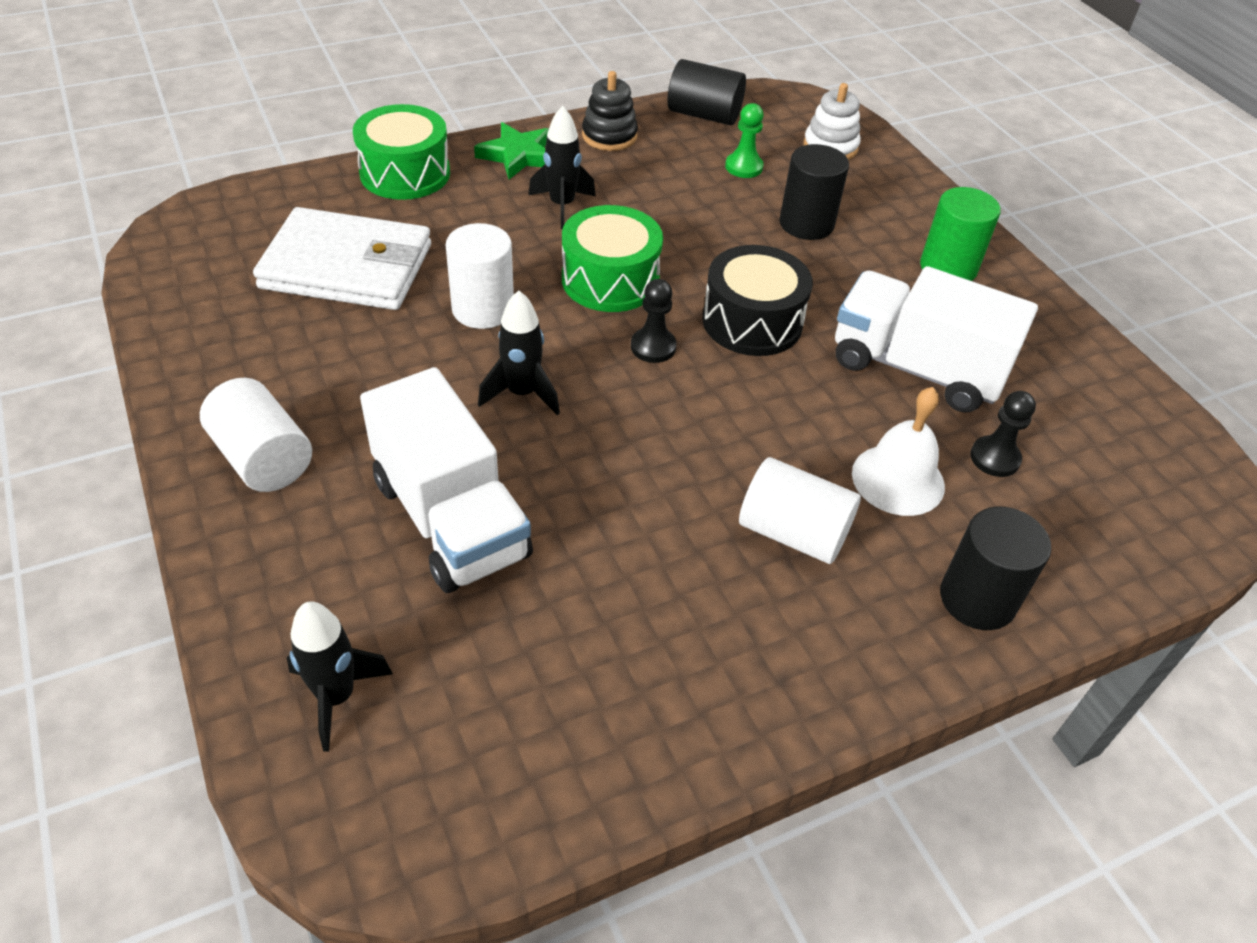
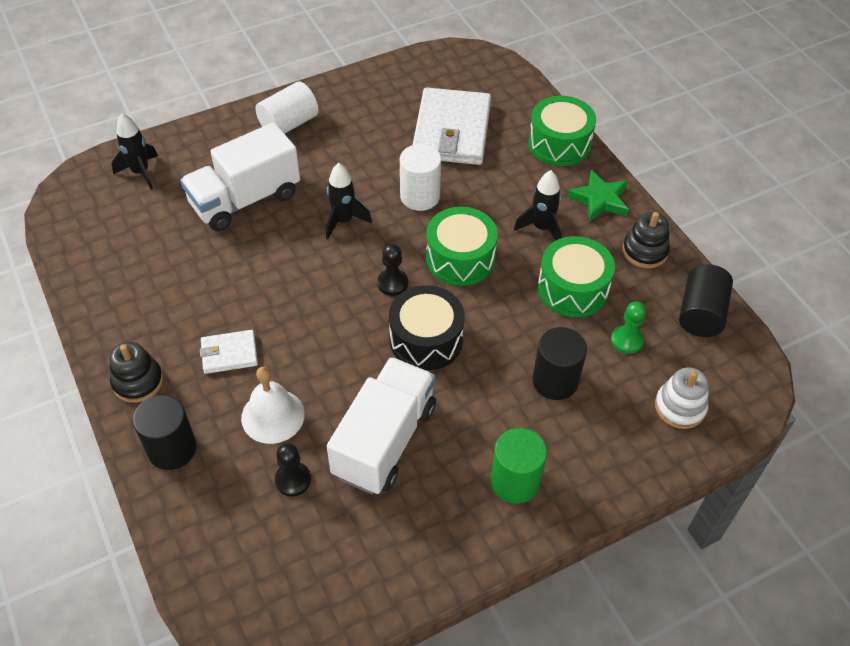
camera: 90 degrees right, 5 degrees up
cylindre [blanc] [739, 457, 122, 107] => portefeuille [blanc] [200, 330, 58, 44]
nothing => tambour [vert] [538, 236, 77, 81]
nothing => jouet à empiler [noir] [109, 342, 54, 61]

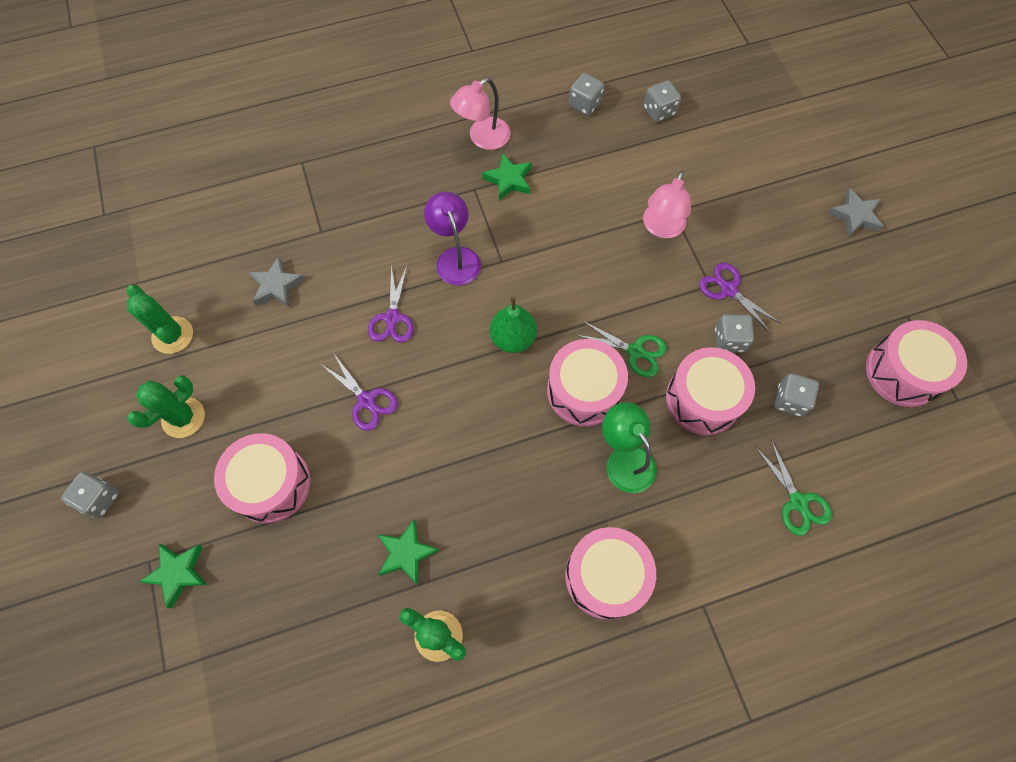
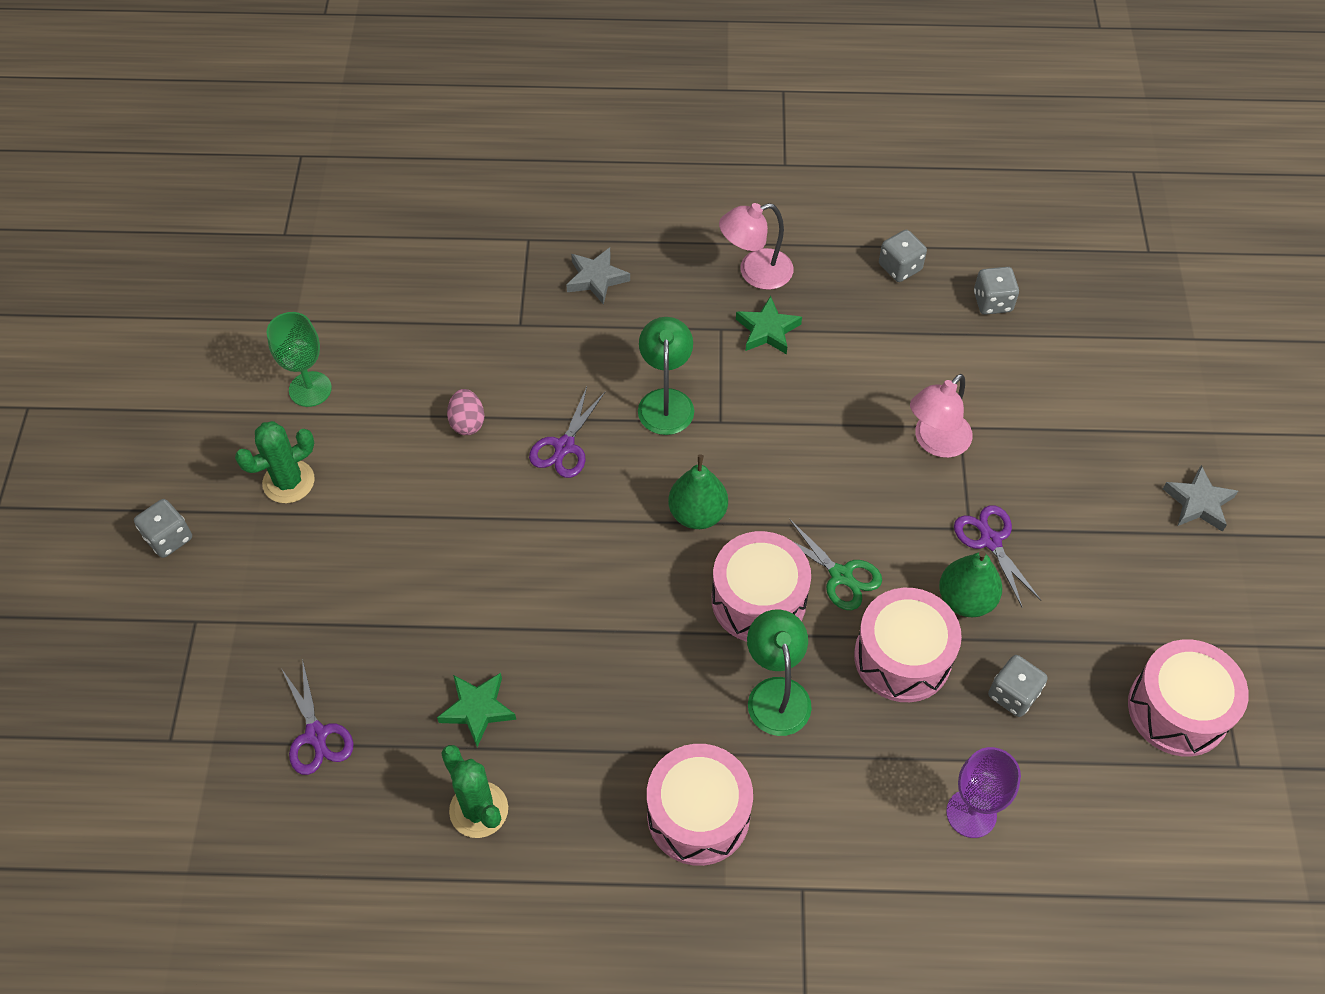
camera: 20 degrees right, 10 degrees down
lampe [violet] [424, 192, 57, 93] => lampe [vert] [638, 317, 56, 118]
étoile [gris] [248, 256, 57, 52] => étoile [gris] [566, 247, 64, 58], relocated
cactus [vert] [127, 285, 66, 69] => verre à pied [vert] [267, 312, 65, 95]
dé [gris] [715, 314, 39, 39] => poire [vert] [939, 551, 64, 66]
ciseaux [violet] [322, 354, 76, 77] => ciseaux [violet] [281, 659, 72, 116], relocated
tambour [rose] [214, 433, 97, 90] => nothing
ciseaux [vert] [756, 440, 76, 96] => verre à pied [violet] [946, 747, 75, 91]
étoile [vert] [139, 544, 68, 64] => nothing
nothing => œuf [rose] [447, 389, 37, 46]

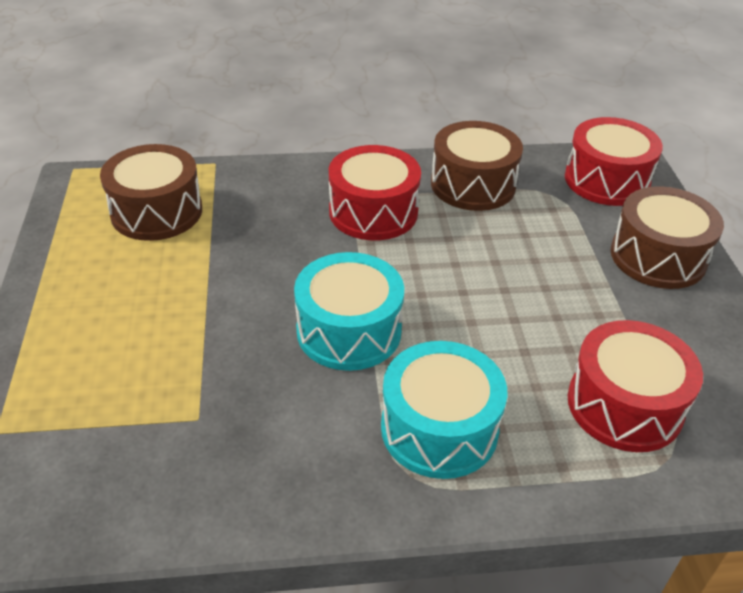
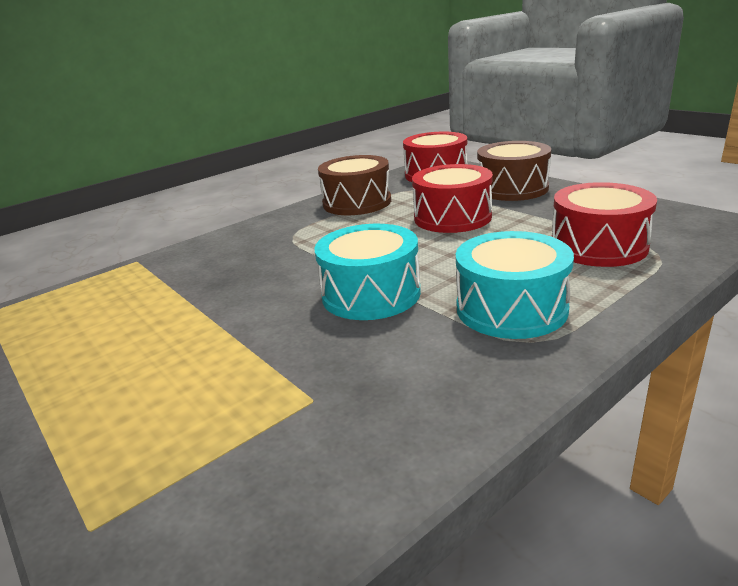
camera: 30 degrees left, 15 degrees down
tambour [marron] [100, 144, 102, 97] => nothing
tambour [rouge] [329, 145, 92, 95] => tambour [rouge] [412, 164, 81, 69], relocated

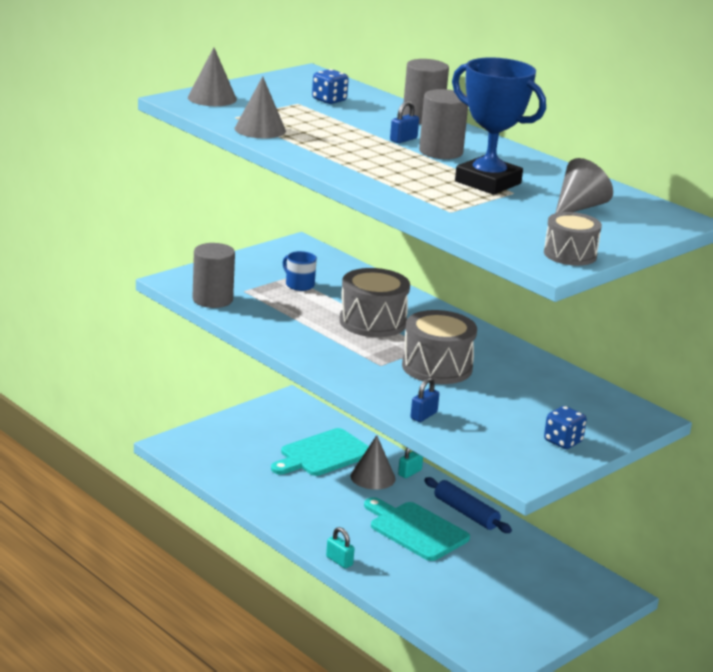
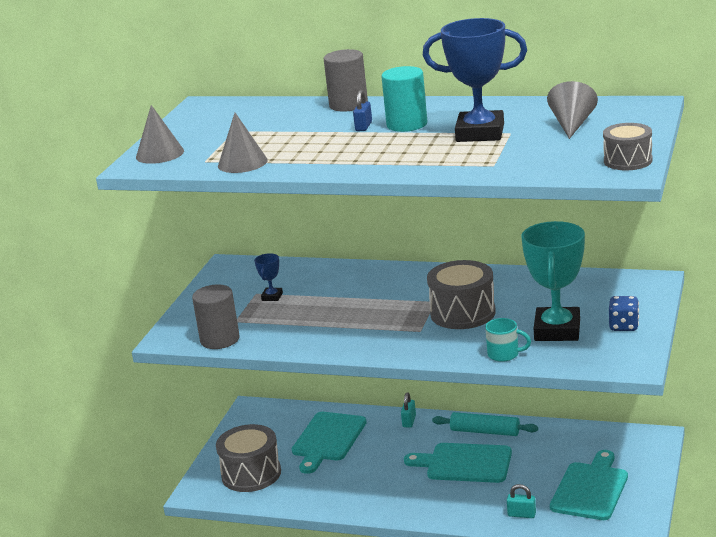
camera: 25 degrees left, 0 degrees up
dé [bleu] [312, 69, 37, 35] => nothing
cylindre [gris] [419, 89, 49, 70] => cylindre [turquoise] [381, 66, 46, 66]
tasse [bleu] [283, 251, 34, 40] => trophée [bleu] [254, 253, 29, 48]
tambour [gris] [339, 268, 71, 69] => tambour [gris] [216, 424, 65, 68], relocated
cadenas [bleu] [410, 377, 29, 45] => tasse [turquoise] [485, 318, 46, 44]
cône [gris] [351, 435, 45, 55] => nothing
rouleau à pâtisserie [bleu] [424, 477, 88, 56] => rouleau à pâtisserie [turquoise] [432, 412, 106, 24]
cadenas [turquoise] [326, 527, 28, 41] => cadenas [turquoise] [507, 484, 29, 34], relocated
nothing => trophée [turquoise] [521, 221, 64, 120]
nothing => planche à découper [turquoise] [550, 450, 78, 70]

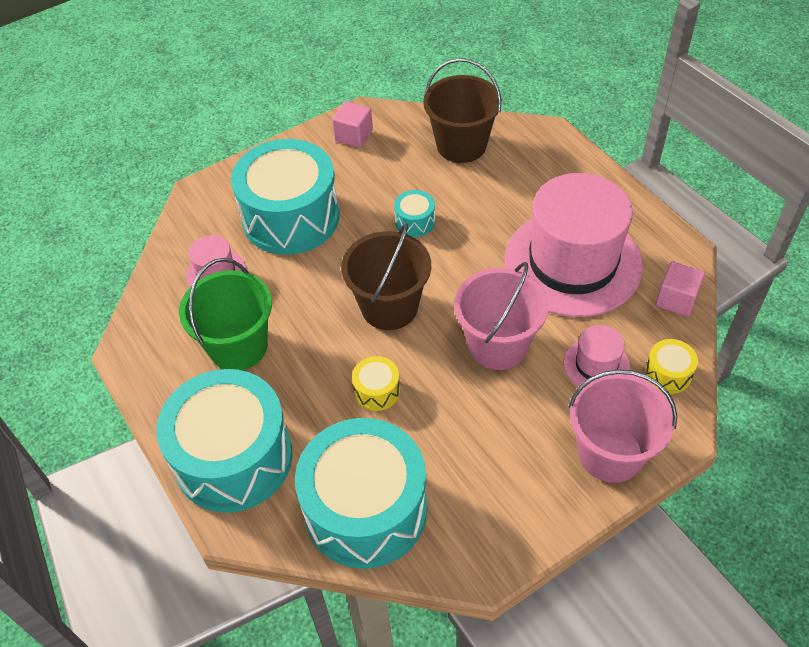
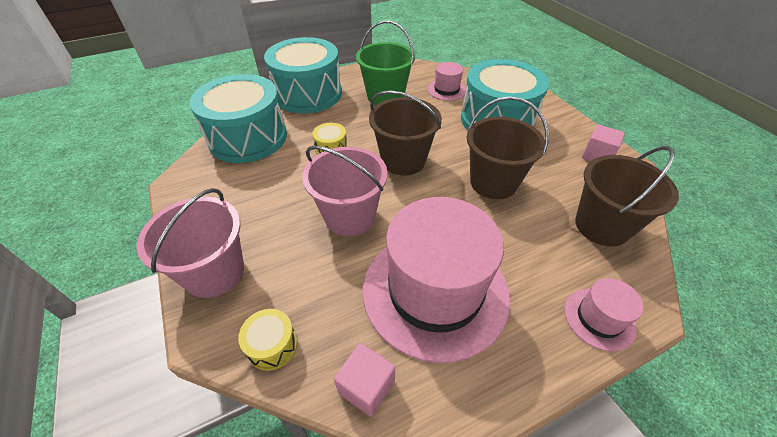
camera: 95 degrees right, 5 degrees down
tambour [turquoise] [394, 190, 41, 47] => seau [marron] [467, 96, 82, 103]
chapeau [rose] [564, 325, 66, 62] => chapeau [rose] [565, 278, 79, 73], relocated

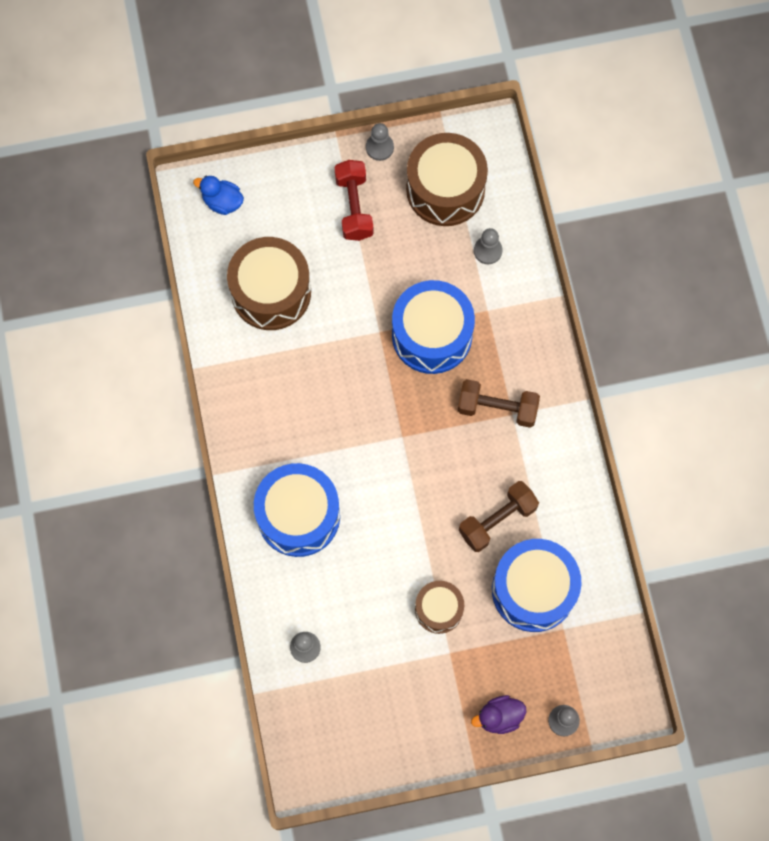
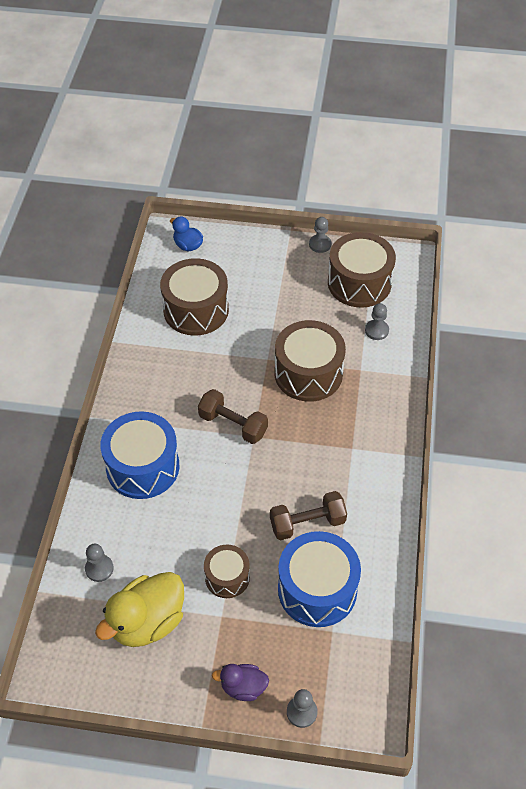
camera: 20 degrees right, 20 degrees down
haltère [rouge] [335, 160, 39, 81] => nothing
tambour [bleu] [392, 280, 83, 94] => tambour [marron] [275, 320, 71, 82]
haltère [marron] [458, 379, 82, 49] => haltère [marron] [198, 389, 70, 55], relocated
nothing => canard [jaune] [95, 572, 89, 75]

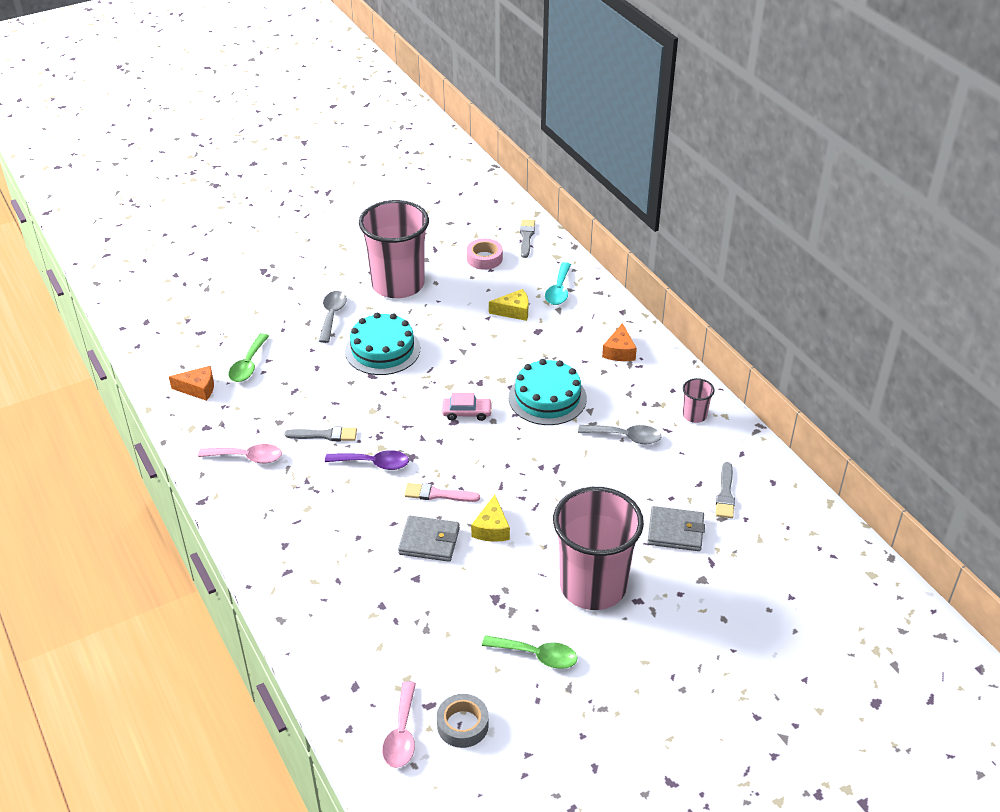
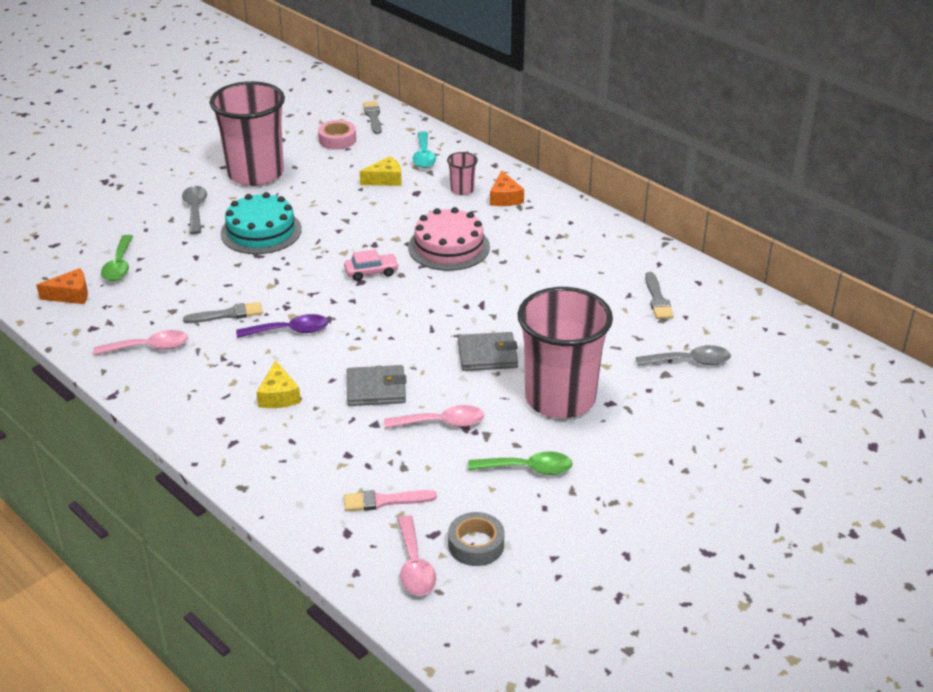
camera: 15 degrees left, 5 degrees down
gâteau [turquoise] [509, 359, 78, 66] => gâteau [rose] [408, 207, 82, 64]
gobelet [rose] [683, 378, 31, 45] => gobelet [rose] [447, 152, 31, 43], relocated
cuillère [gris] [578, 425, 83, 19] => cuillère [gris] [636, 345, 95, 21], relocated
pinceau [rose] [404, 483, 76, 19] => pinceau [rose] [344, 490, 93, 21], relocated
fromage [jaune] [471, 495, 39, 47] => fromage [jaune] [257, 360, 44, 48], relocated
portefeuille [gris] [647, 506, 58, 45] => portefeuille [gris] [458, 332, 60, 39], relocated
nothing => cuillère [rose] [384, 405, 100, 23]

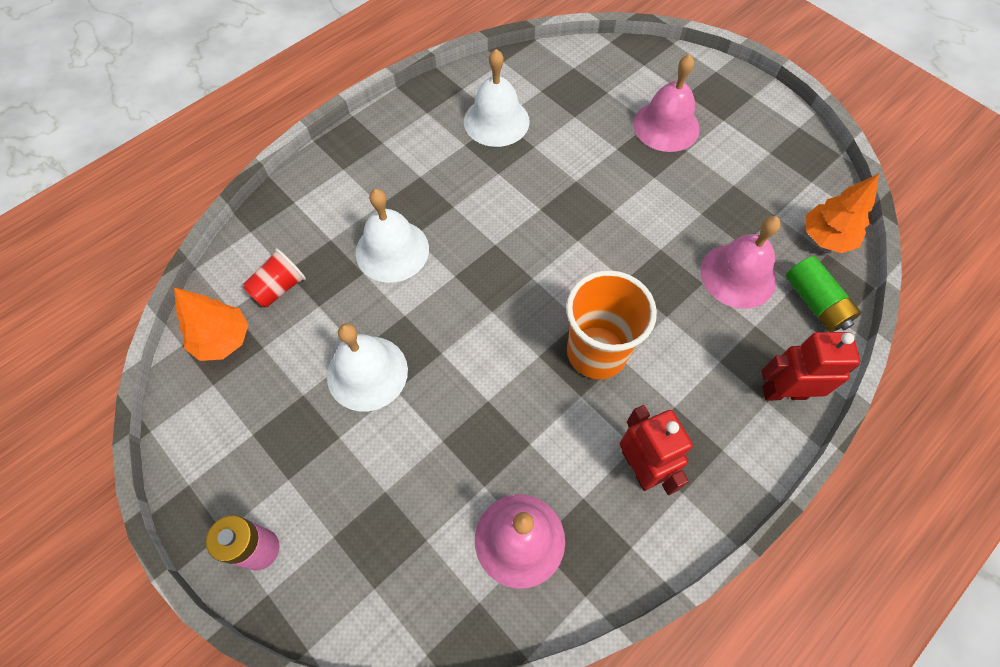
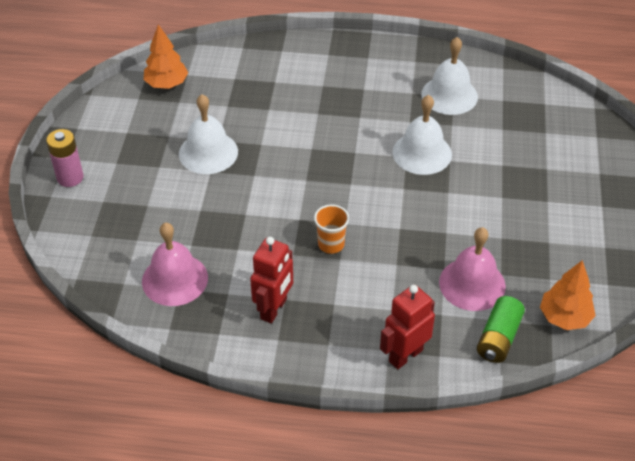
camera: 50 degrees right, 15 degrees down
cloche [rose] [633, 54, 67, 98] => nothing
cloche [blanc] [356, 189, 73, 94] => cloche [blanc] [392, 95, 60, 80], relocated
gobelet [rouge] [243, 249, 63, 58] => nothing
gobelet [orange] [566, 270, 91, 109] => gobelet [orange] [314, 204, 35, 50], x0.54
robot [rouge] [762, 332, 98, 68] => robot [rouge] [380, 284, 55, 85], 90 degrees counterclockwise

